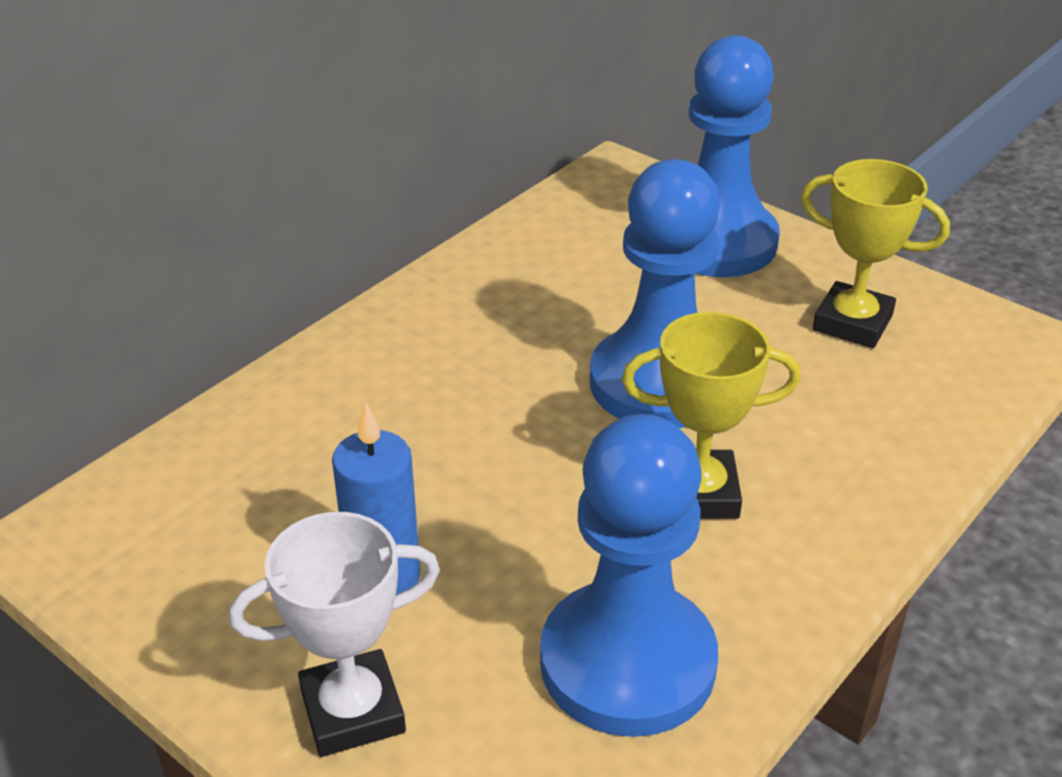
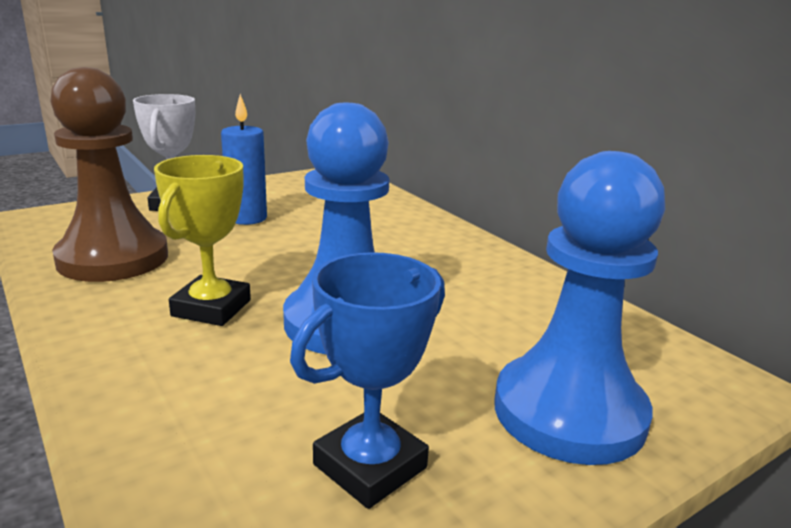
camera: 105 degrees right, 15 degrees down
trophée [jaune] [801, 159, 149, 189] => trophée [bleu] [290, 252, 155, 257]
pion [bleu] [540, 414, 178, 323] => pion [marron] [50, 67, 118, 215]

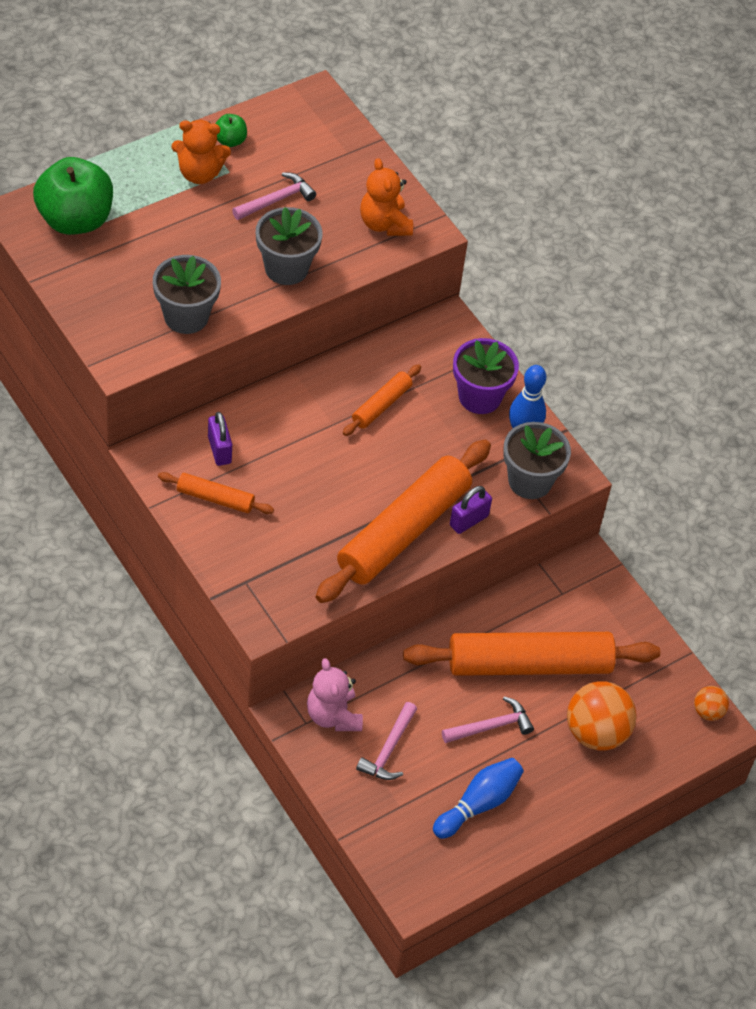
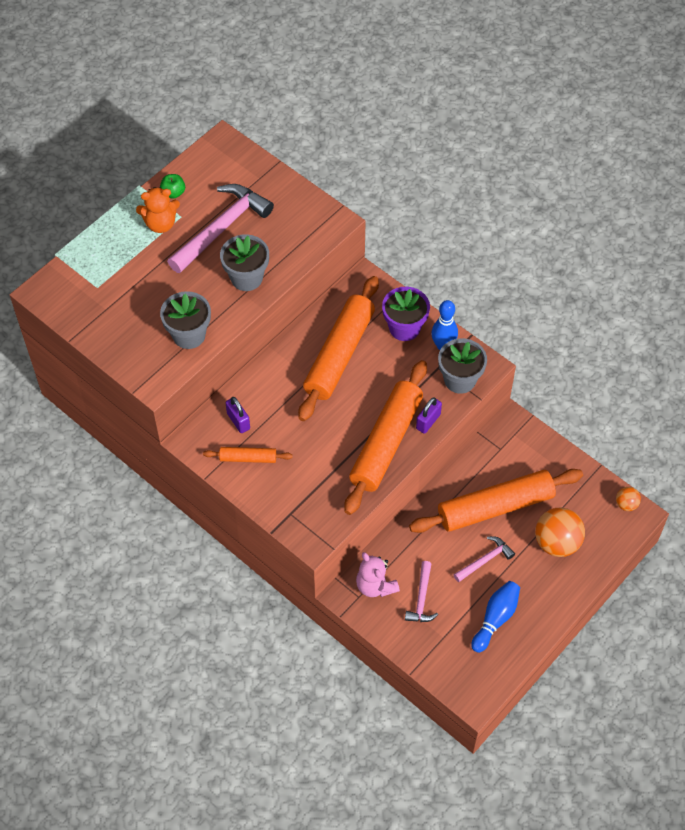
camera: 10 degrees left, 5 degrees up
pomme [vert] [33, 157, 80, 78] => nothing
ours en peluche [orange] [360, 158, 53, 78] => nothing
marteau [rose] [232, 172, 84, 48] => marteau [rose] [167, 184, 107, 89], x1.93
rouleau à pâtisserie [orange] [343, 364, 78, 72] => rouleau à pâtisserie [orange] [298, 276, 81, 145], x2.13

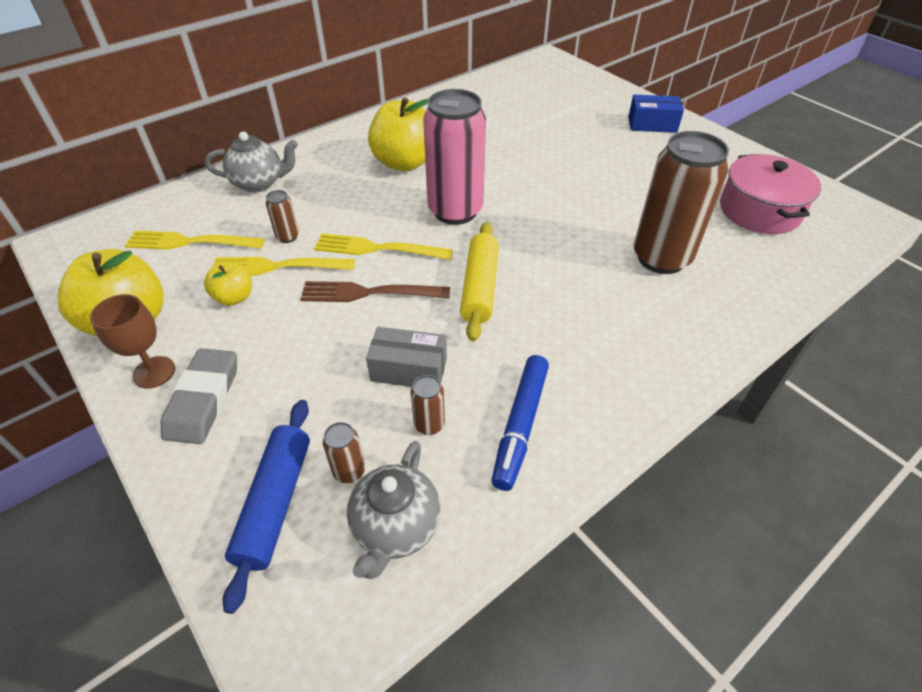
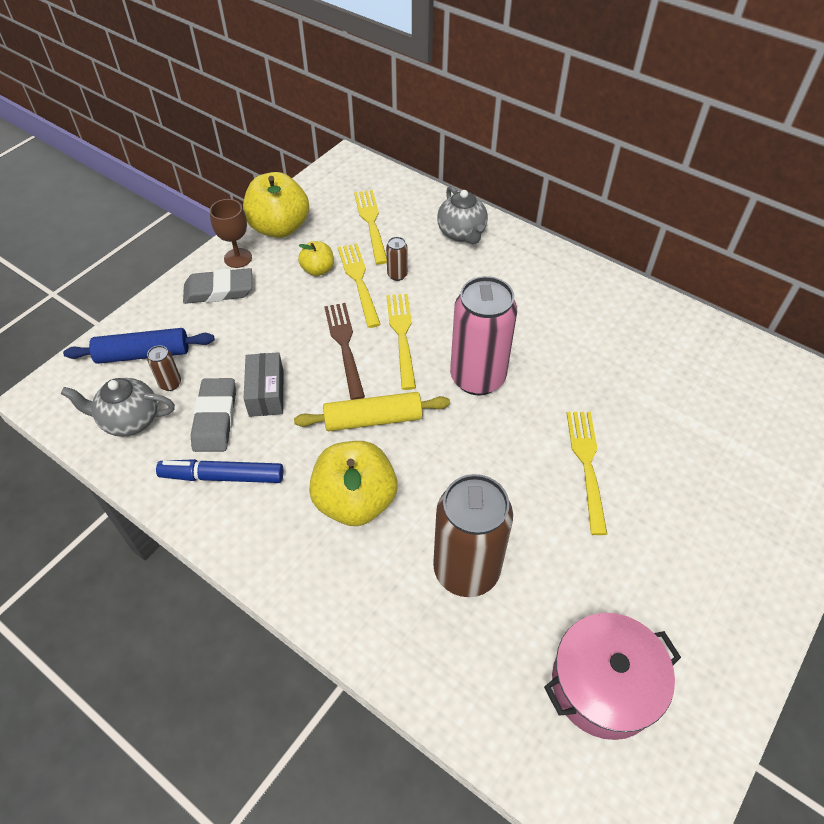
camera: 75 degrees right, 5 degrees up
boîte [bleu] [628, 95, 56, 38] => nothing
pomme [jaune] [368, 97, 61, 74] => pomme [jaune] [309, 441, 88, 85], relocated
canette [marron] [411, 375, 34, 60] => gomme [gris] [191, 378, 45, 74]
nothing => fourchette [jaune] [567, 412, 40, 123]

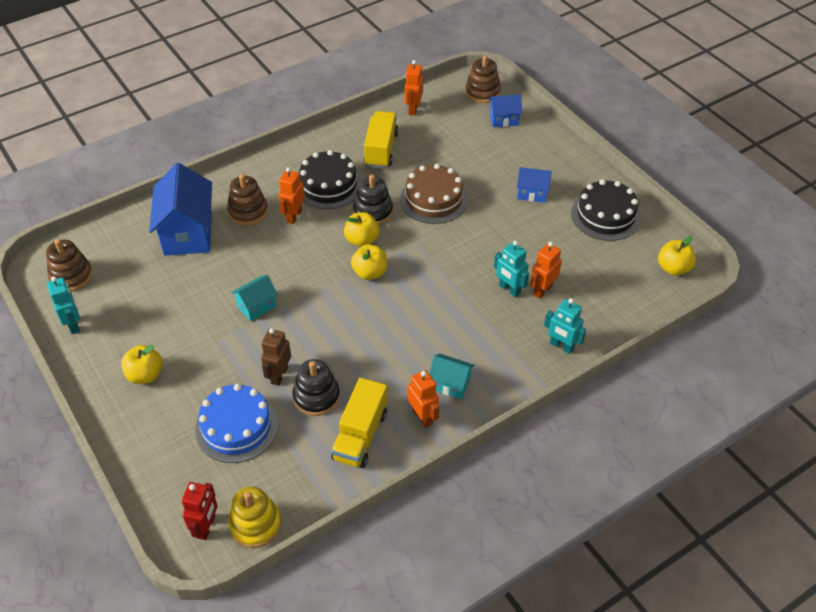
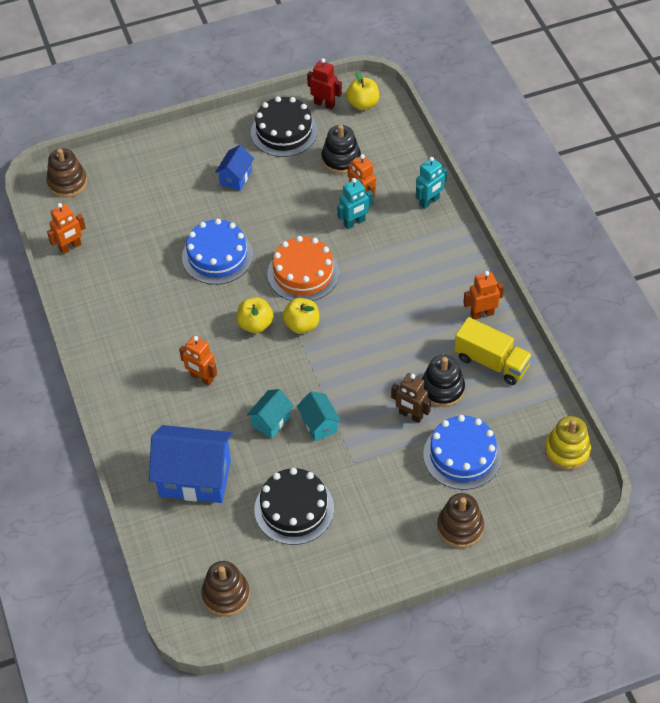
camera: 75 degrees left, 5 degrees up
robot [orange] [405, 60, 18, 56] => robot [orange] [47, 203, 39, 51], 60 degrees counterclockwise
maison [bleu] [489, 95, 33, 32] => nothing
camion [jaune] [364, 111, 35, 57] => nothing
gâteau [noir] [299, 150, 62, 59] => gâteau [noir] [254, 468, 80, 77], relocated
gâteau [marron] [400, 164, 68, 60] => gâteau [bleu] [182, 218, 71, 67]
jouet à empiler [marron] [227, 174, 41, 52] => jouet à empiler [marron] [437, 493, 47, 55], relocated
jouet à empiler [noir] [353, 175, 40, 50] => jouet à empiler [noir] [321, 125, 40, 49], relocated
robot [turquoise] [47, 277, 33, 57] => nothing
pomme [jaune] [121, 345, 42, 39] => nothing
maison [turquoise] [429, 354, 46, 45] => maison [turquoise] [247, 389, 47, 49], relocated
robot [rouge] [182, 482, 36, 58] => robot [rouge] [307, 58, 35, 52], relocated
nothing => gâteau [orange] [267, 236, 72, 65]

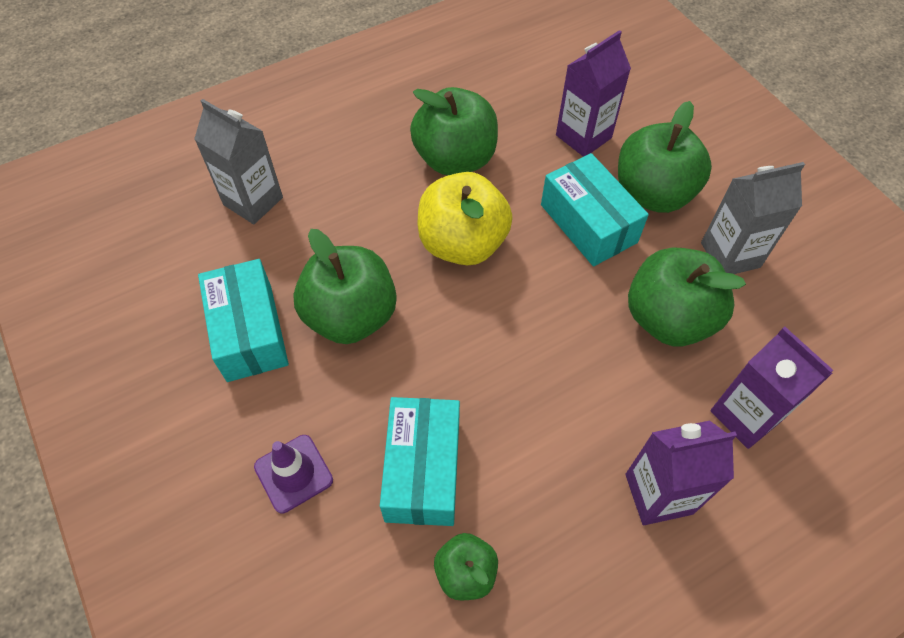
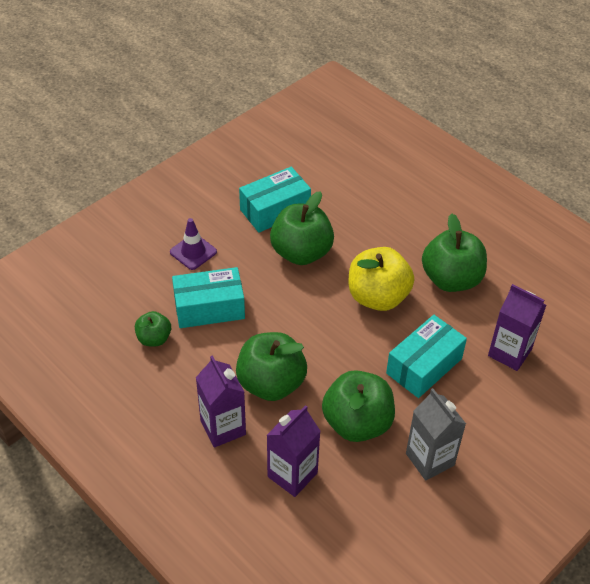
camera: 75 degrees right, 10 degrees down
brique de lait [gris] [194, 99, 89, 125] => nothing
pomme [vert] [618, 101, 94, 112] => pomme [vert] [236, 332, 71, 69], relocated

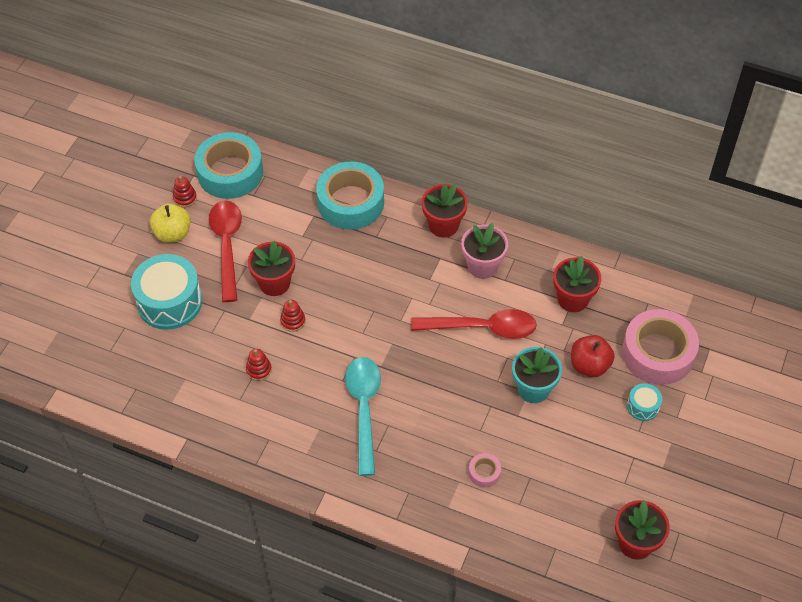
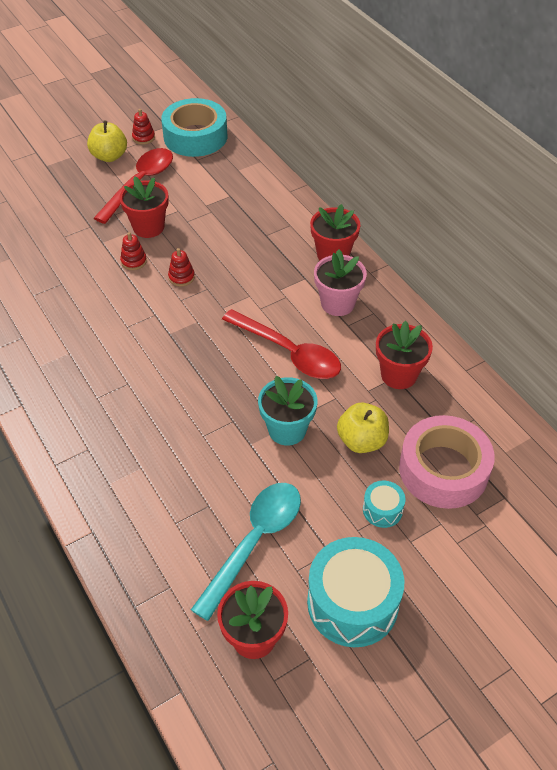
camera: 35 degrees right, 5 degrees down
ruban adhésif [turquoise] [316, 162, 68, 68] => nothing
tambour [turquoise] [131, 254, 71, 76] => tambour [turquoise] [307, 537, 97, 110], relocated
pomme [rouge] [571, 335, 44, 42] => pomme [jaune] [337, 403, 52, 50]
jouet à empiler [rouge] [246, 349, 26, 32] => jouet à empiler [rouge] [168, 248, 27, 39], relocated
cuillère [turquoise] [345, 357, 36, 119] => cuillère [turquoise] [191, 483, 110, 138], relocated
ruban adhésif [rose] [469, 453, 32, 34] => nothing

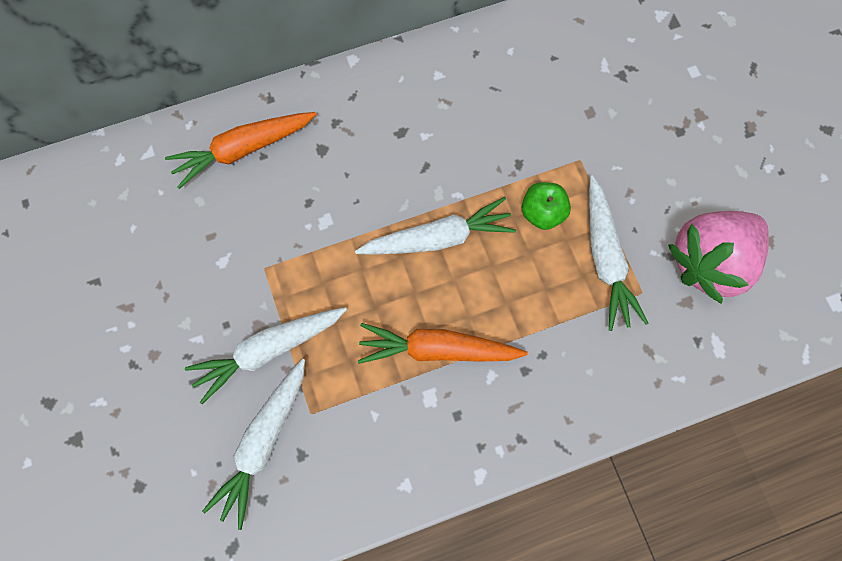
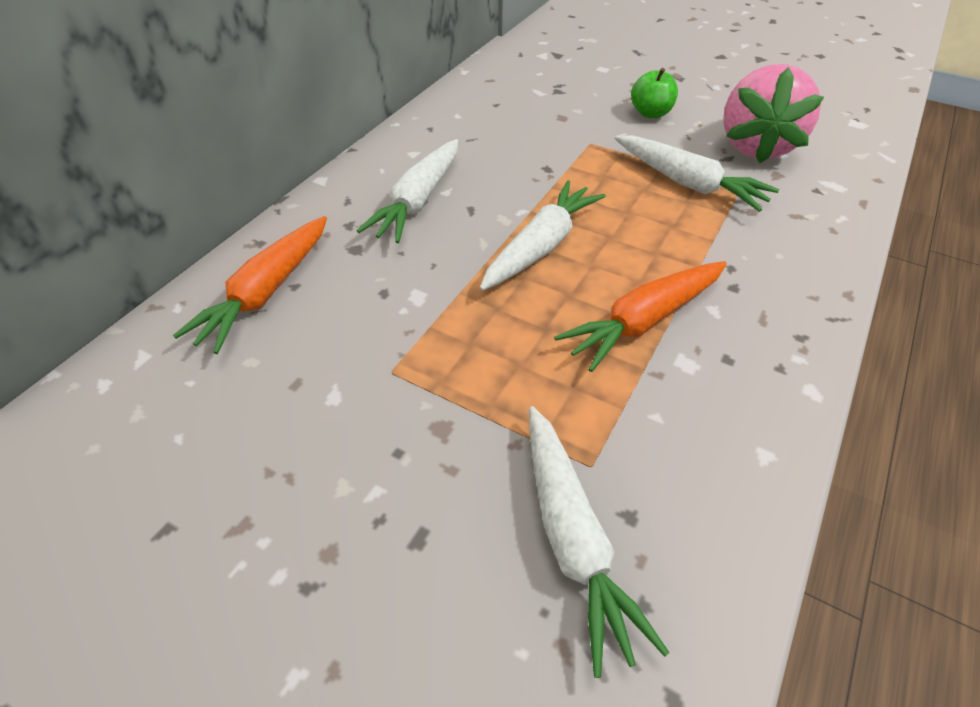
camera: 40 degrees left, 25 degrees down
pomme [vert] [522, 182, 49, 48] => pomme [vert] [631, 68, 47, 50], relocated
carotte [blanc] [185, 307, 162, 97] => carotte [blanc] [357, 139, 101, 104], relocated

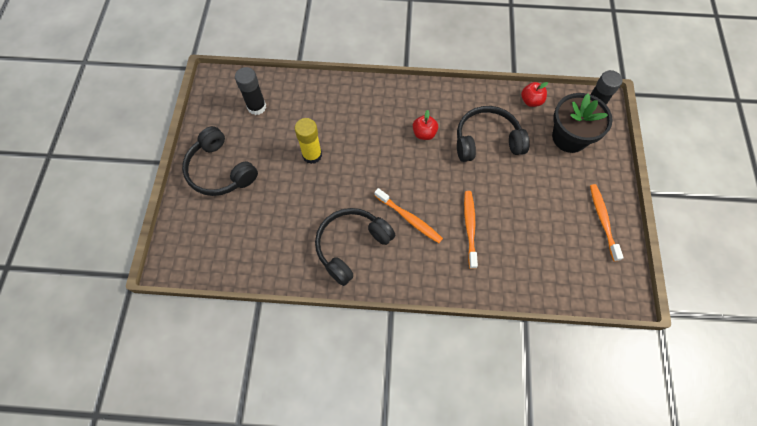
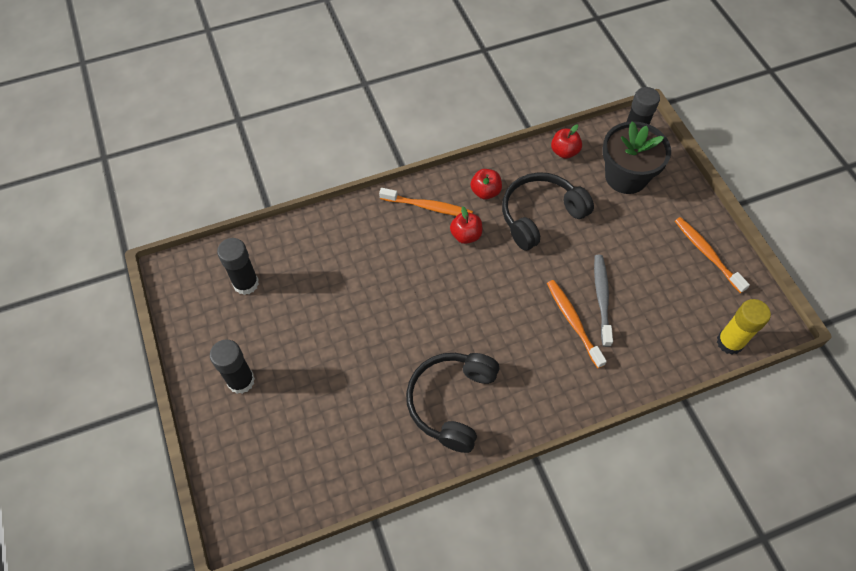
camera: 25 degrees left, 5 degrees down
bâton de colle [jaune] [295, 118, 27, 46] => bâton de colle [jaune] [717, 299, 54, 56], relocated
casque audio [noir] [182, 126, 76, 70] => bâton de colle [noir] [210, 340, 45, 54]
brosse à dents [orange] [375, 188, 68, 55] => brosse à dents [orange] [379, 188, 94, 28], relocated
nothing => pomme [rouge] [470, 169, 32, 31]
nothing => brosse à dents [gris] [594, 255, 19, 92]

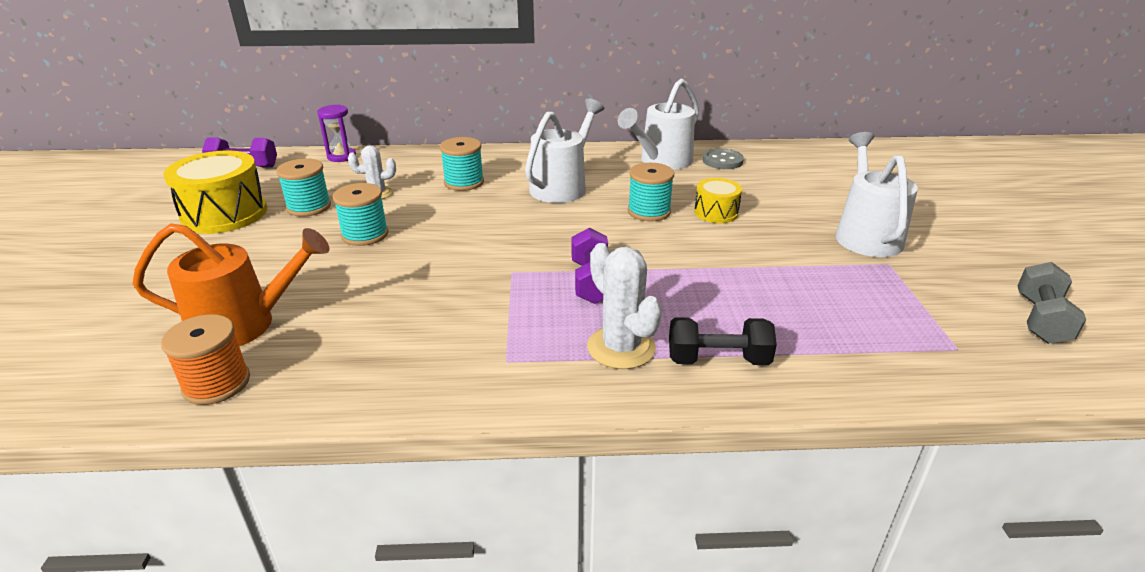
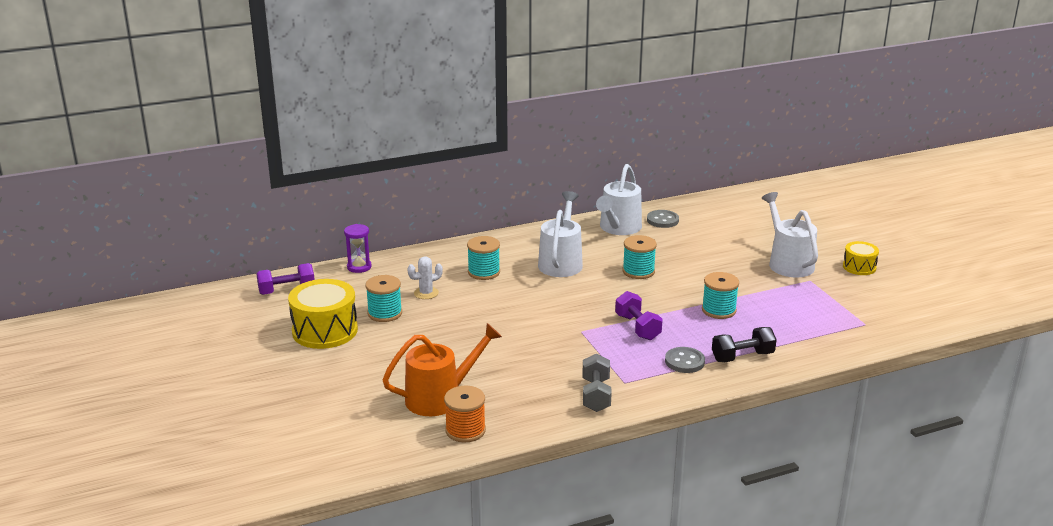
camera: 20 degrees left, 5 degrees down
tambour [jaune] [694, 178, 48, 45] => tambour [jaune] [843, 241, 36, 34], relocated
bobine [turquoise] [333, 183, 56, 63] => bobine [turquoise] [702, 272, 37, 47], relocated
cactus [blanc] [587, 243, 75, 126] => bouton [gris] [665, 347, 40, 26]
haltère [gris] [1018, 262, 68, 82] => haltère [gris] [582, 353, 30, 59], relocated

